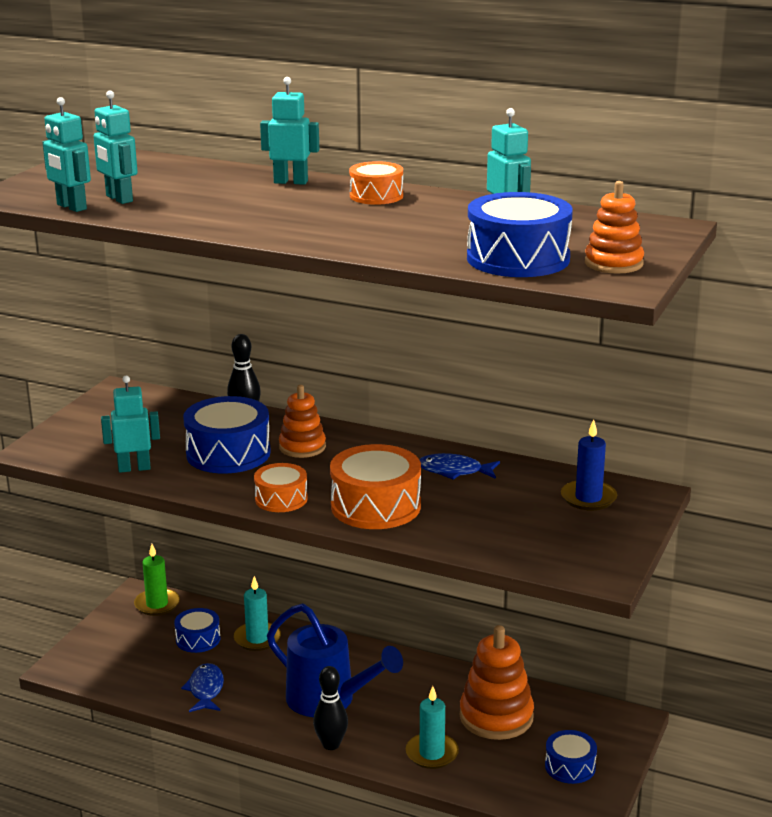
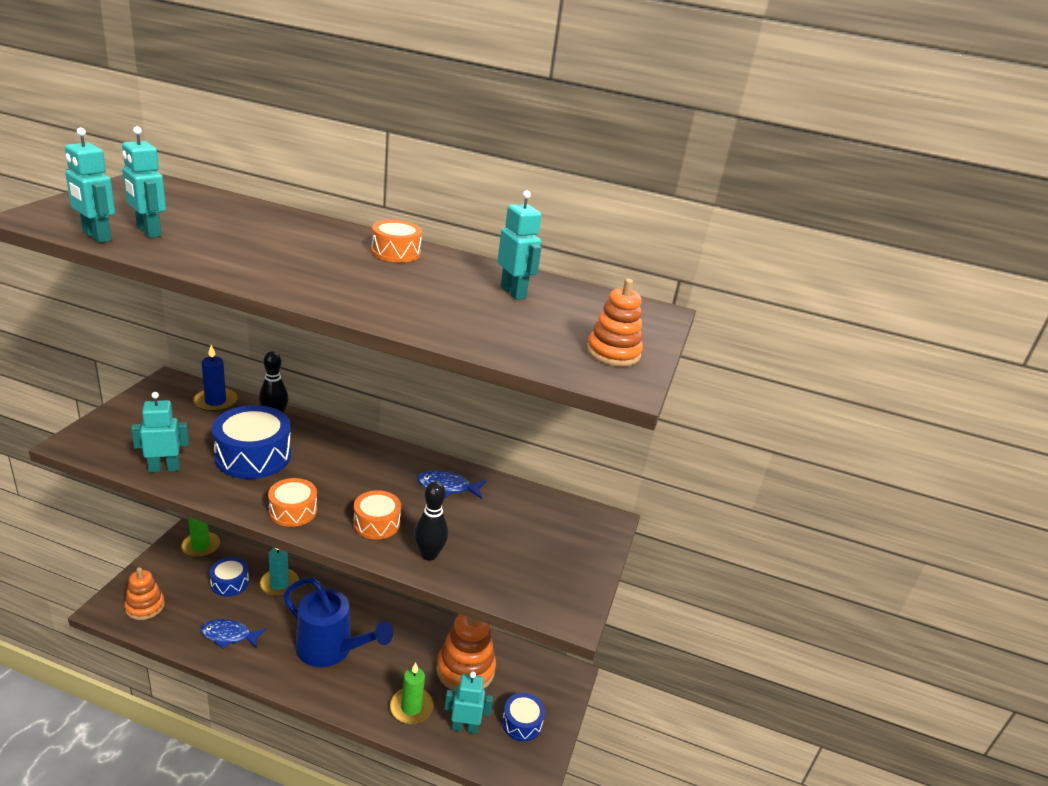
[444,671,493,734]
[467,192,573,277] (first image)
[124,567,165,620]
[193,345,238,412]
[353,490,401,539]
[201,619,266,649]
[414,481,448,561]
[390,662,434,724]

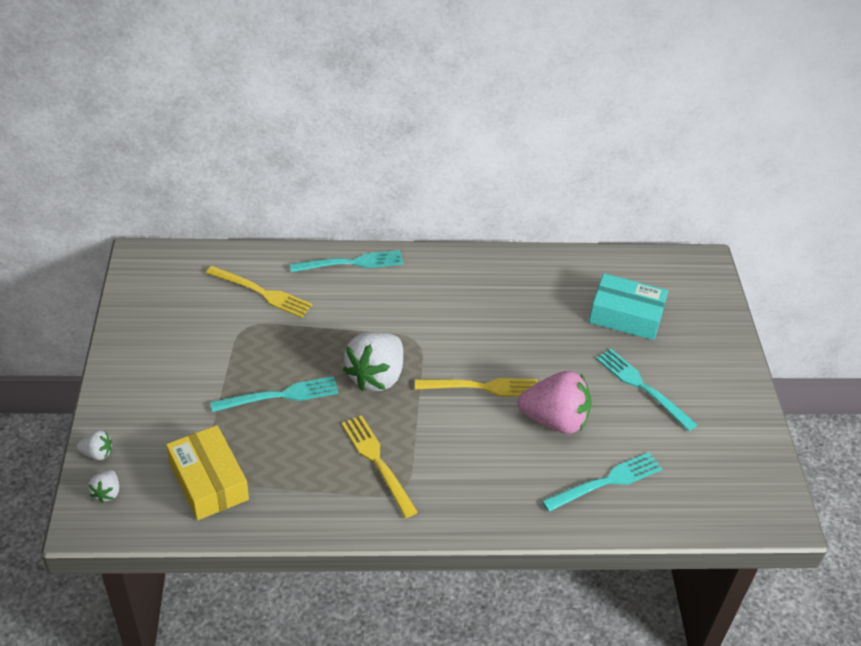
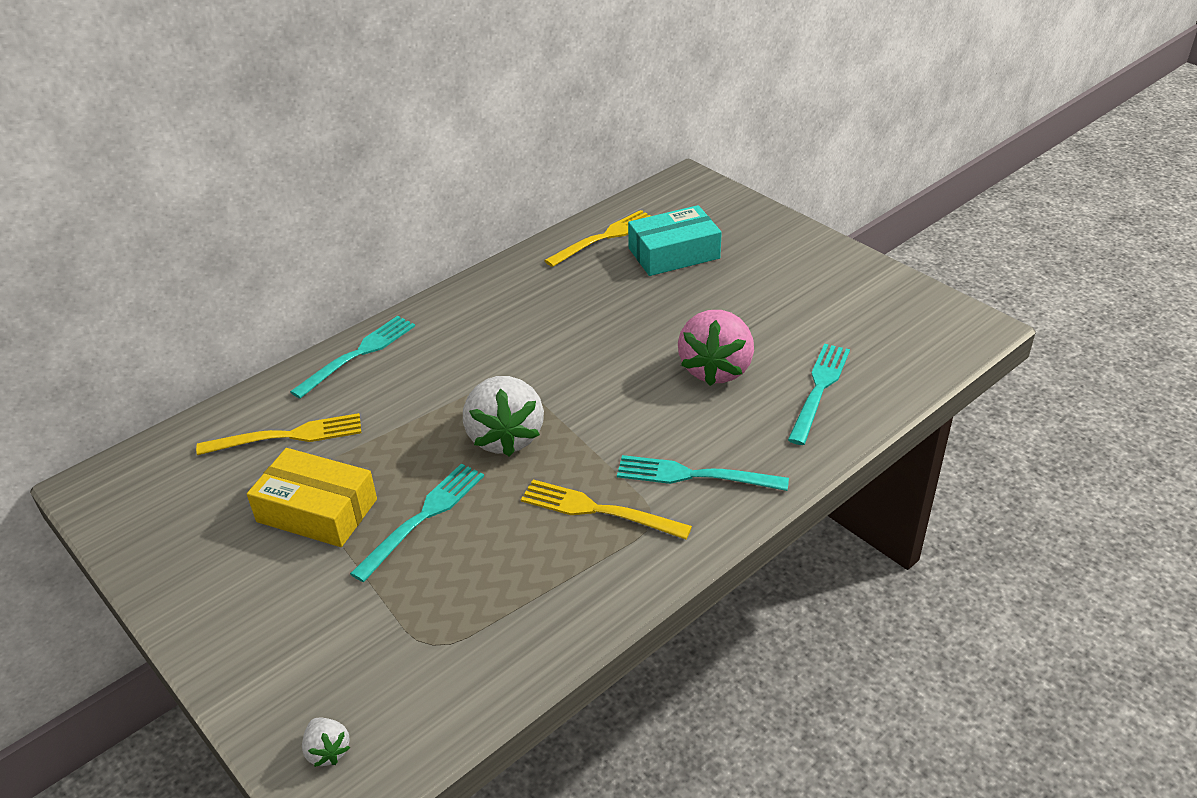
[617,455,789,491]
[678,310,754,386]
[544,210,651,267]
[247,448,377,547]
[77,430,112,460] (first image)

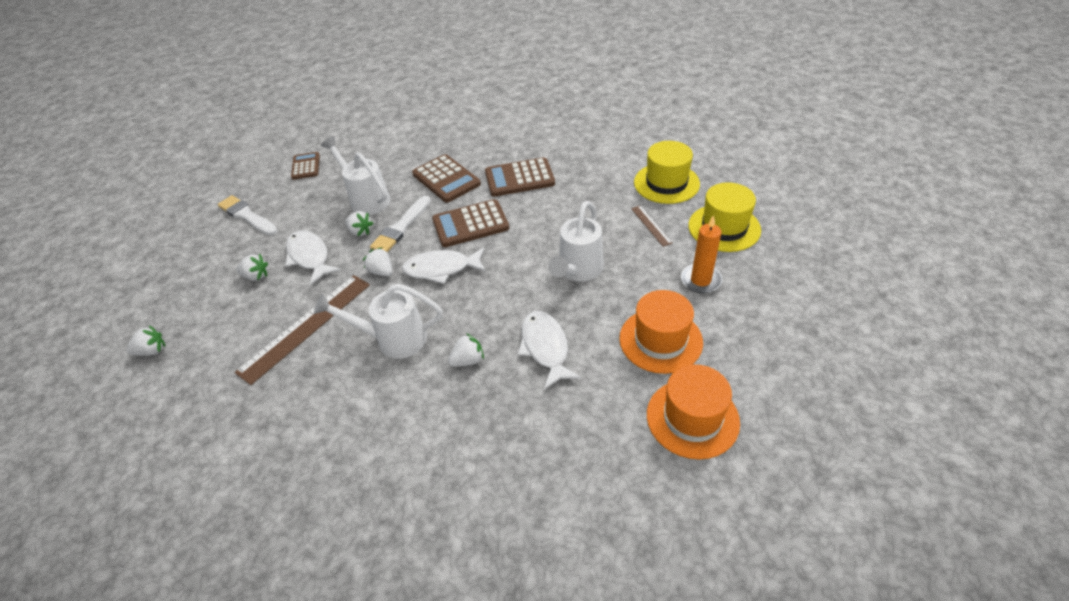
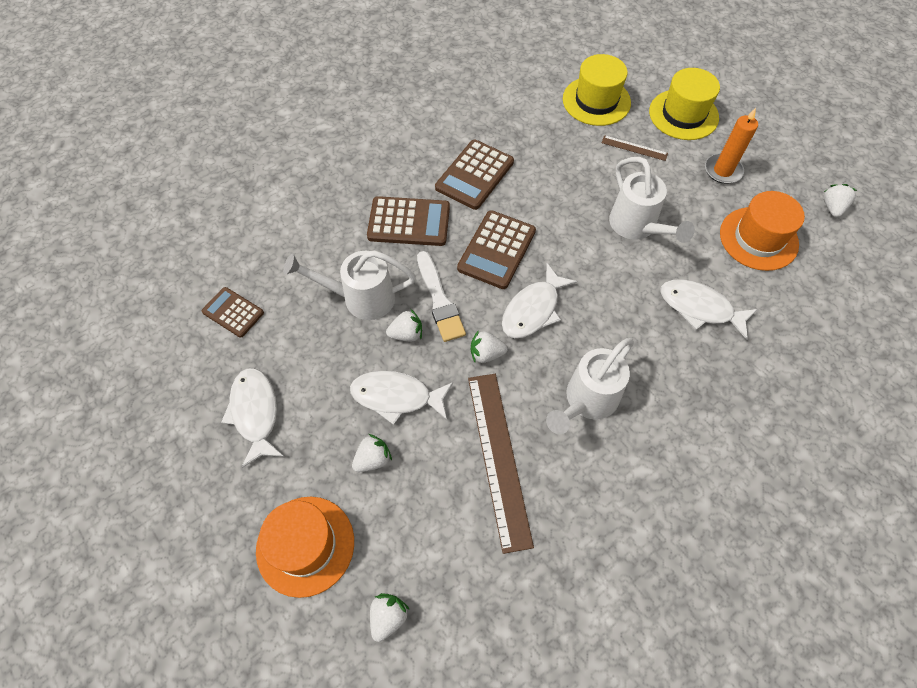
[221,368,284,468]
[824,184,857,217]
[256,497,354,598]

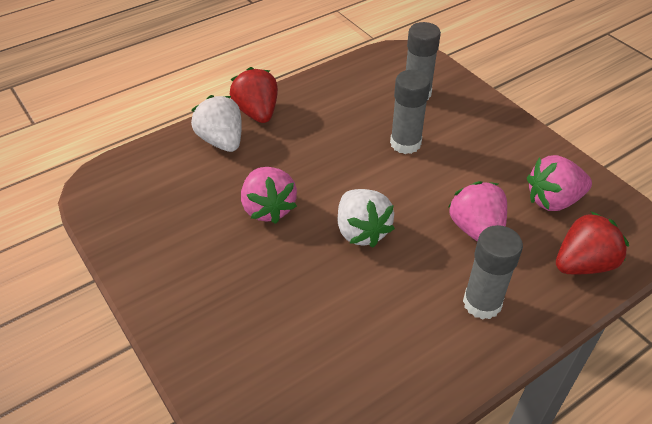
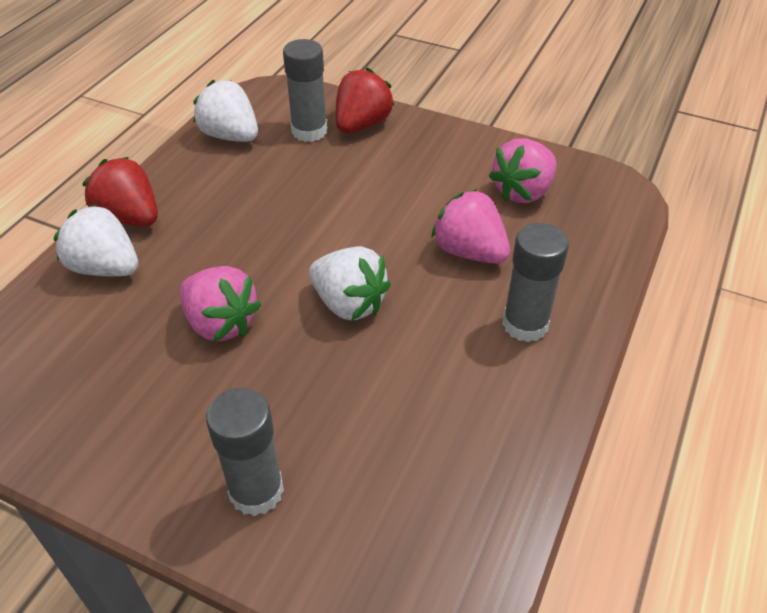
[206,388,284,516]
[336,67,395,133]
[193,80,258,142]

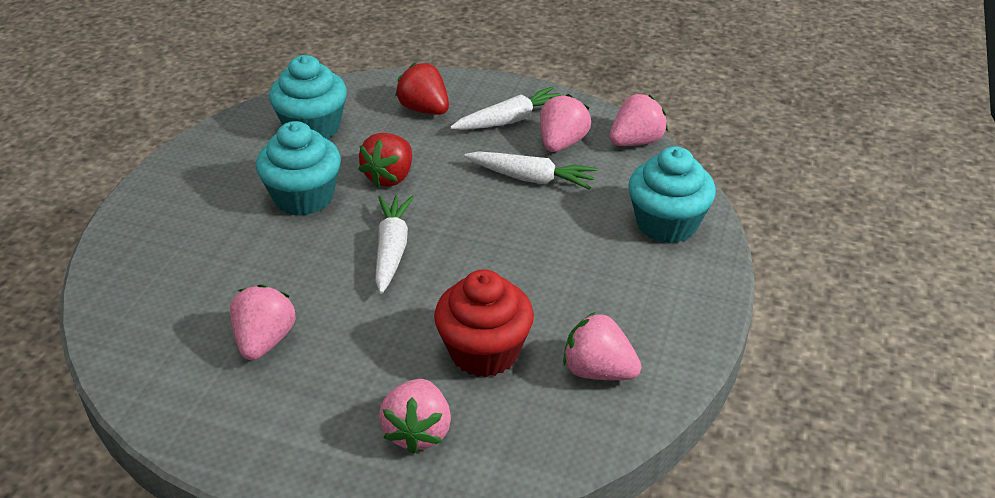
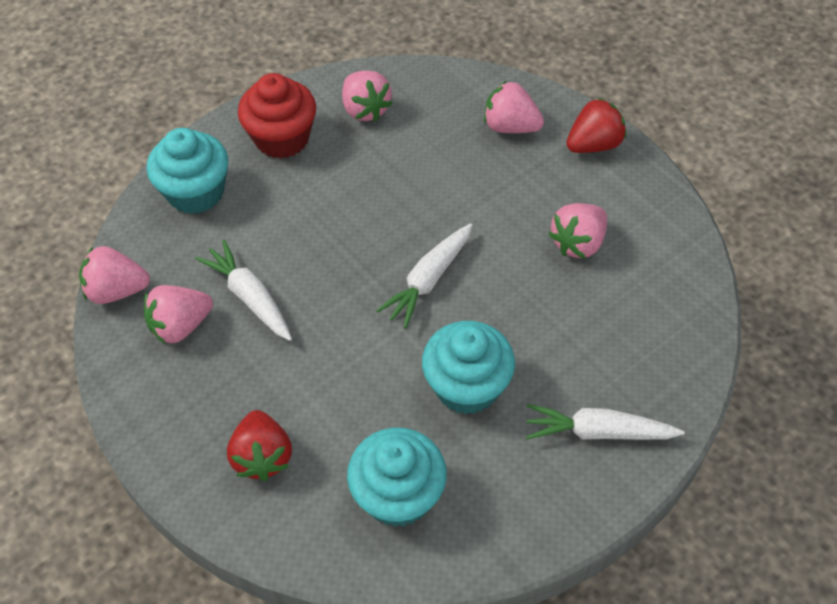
[526,404,685,440]
[566,98,626,153]
[238,73,316,159]
[484,81,544,133]

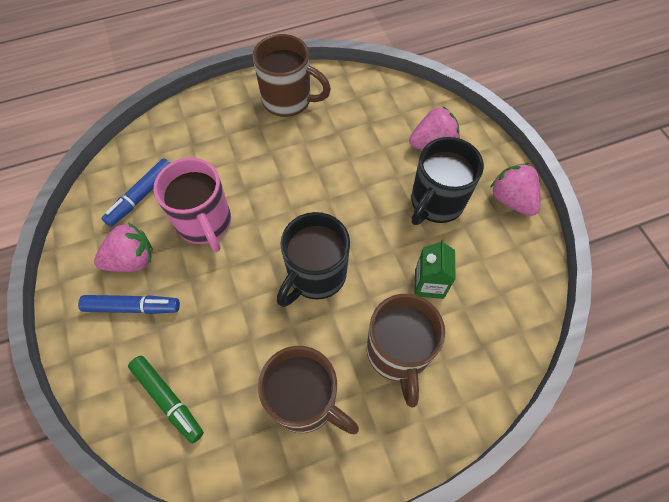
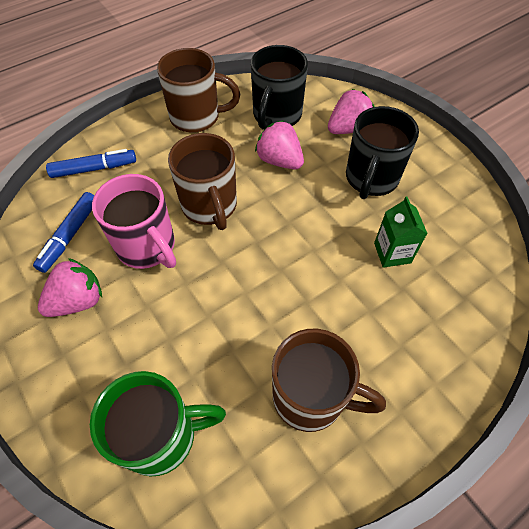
[255,120,304,169]
[251,45,308,130]
[168,133,237,230]
[46,149,136,178]
[90,371,226,476]

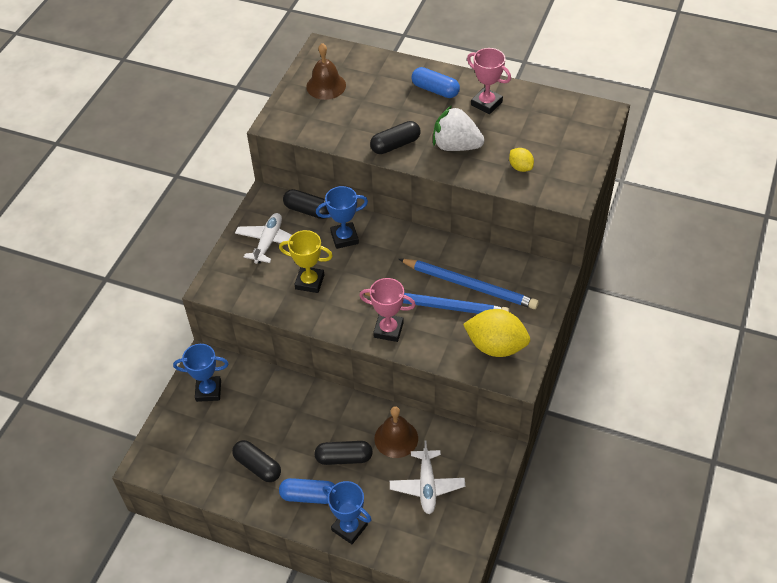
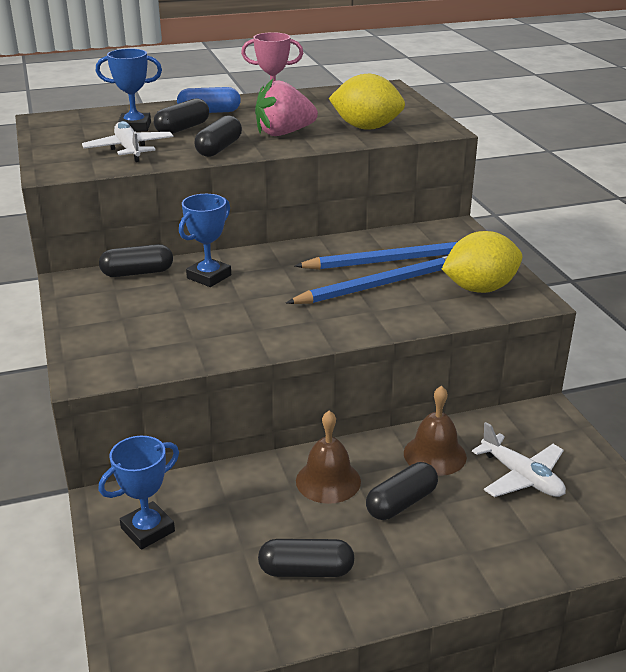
[296,410,361,504]
[255,79,318,136]
[328,74,405,130]
[82,121,173,162]
[279,230,333,293] (first image)
[359,278,416,342] (first image)
[279,478,335,504] (first image)
[96,49,162,132]
[154,98,209,134]

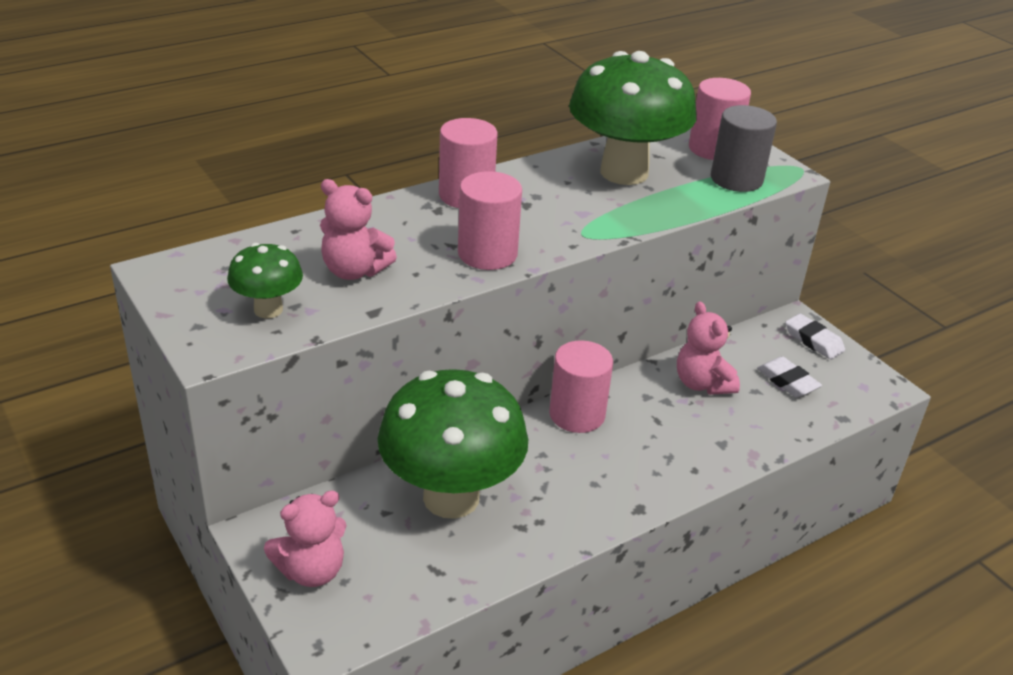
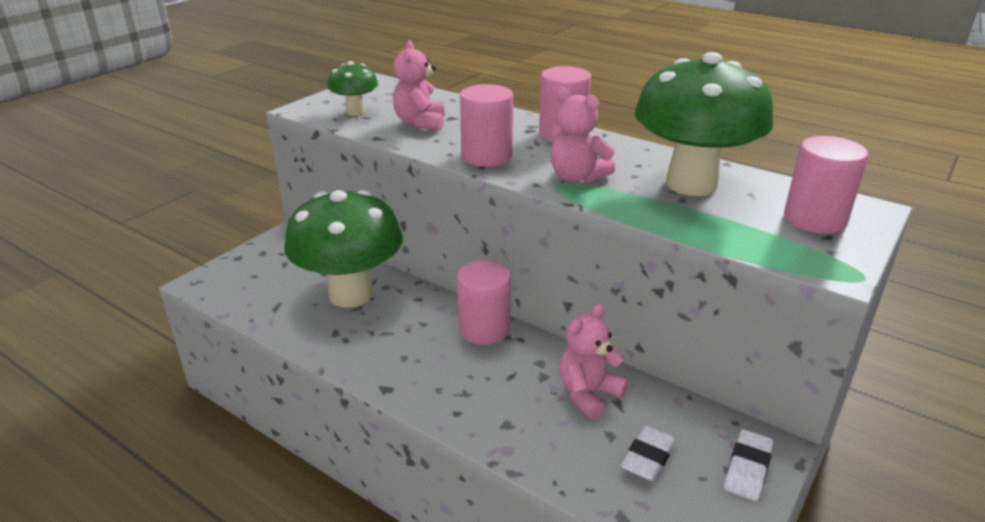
[711,105,777,192] (first image)
[550,88,615,182]

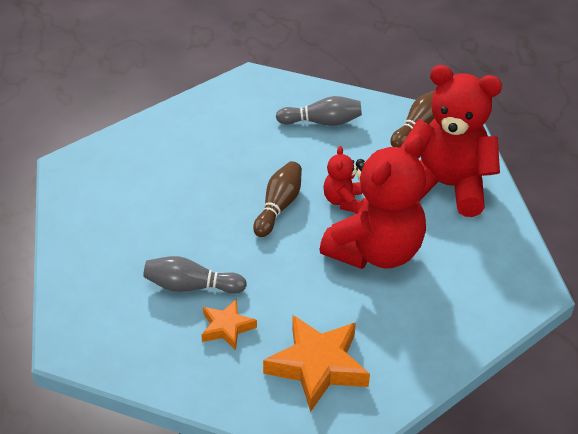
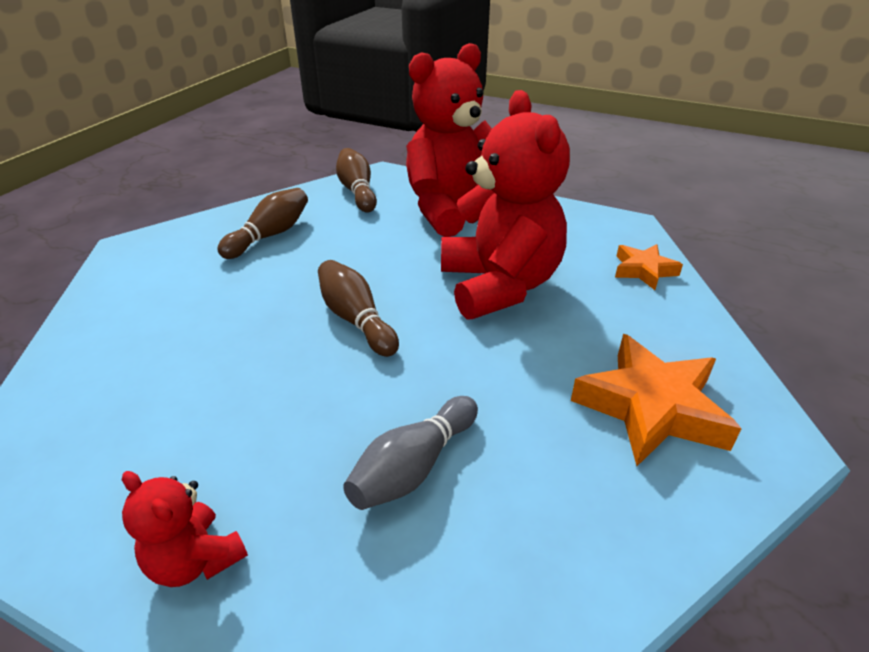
[217,188,308,259]
[122,471,248,587]
[615,244,683,290]

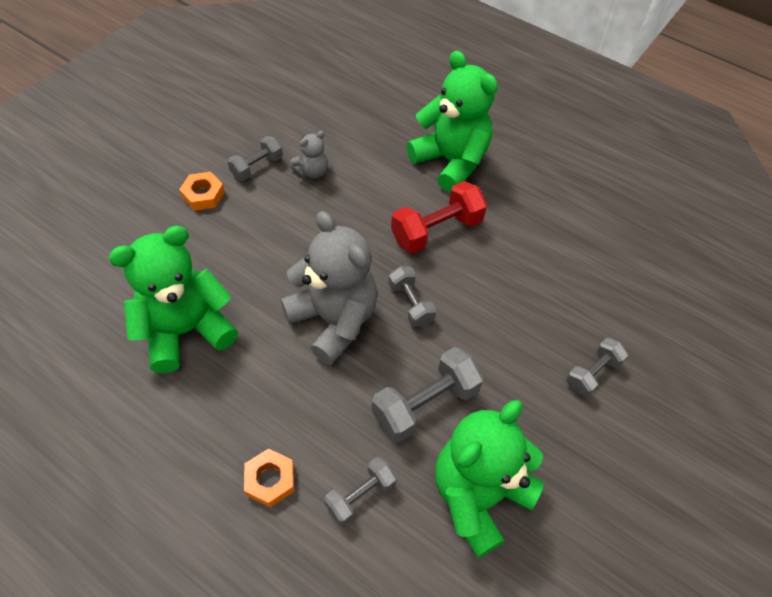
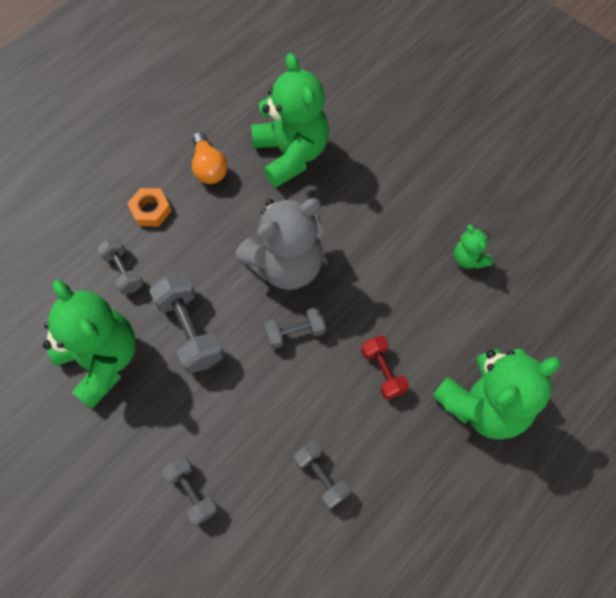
[454,224,493,269]
[294,441,350,509]
[179,172,225,211] (first image)
[361,336,409,400]
[192,132,227,184]

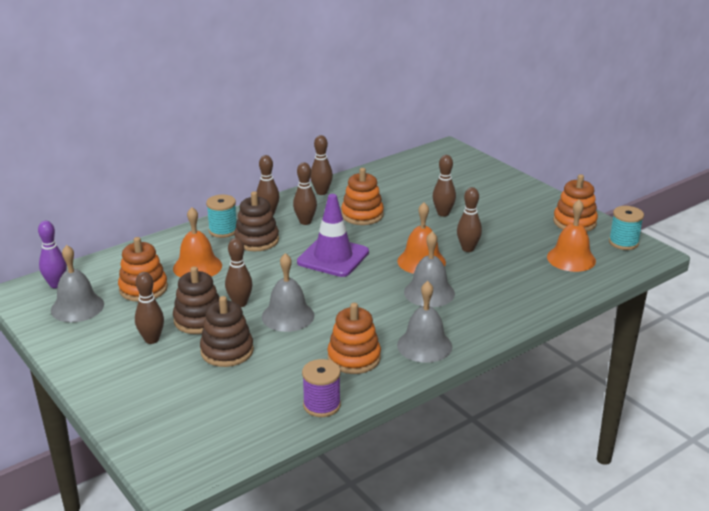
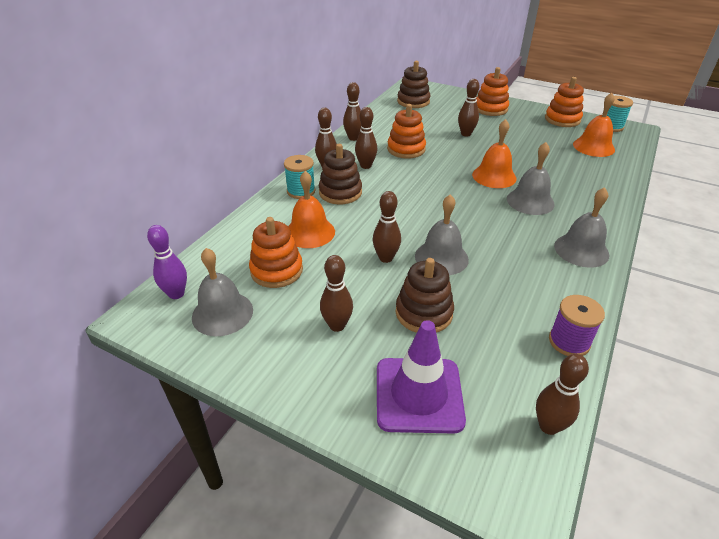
[536,354,589,435]
[377,320,466,433]
[397,61,430,108]
[476,67,509,116]

